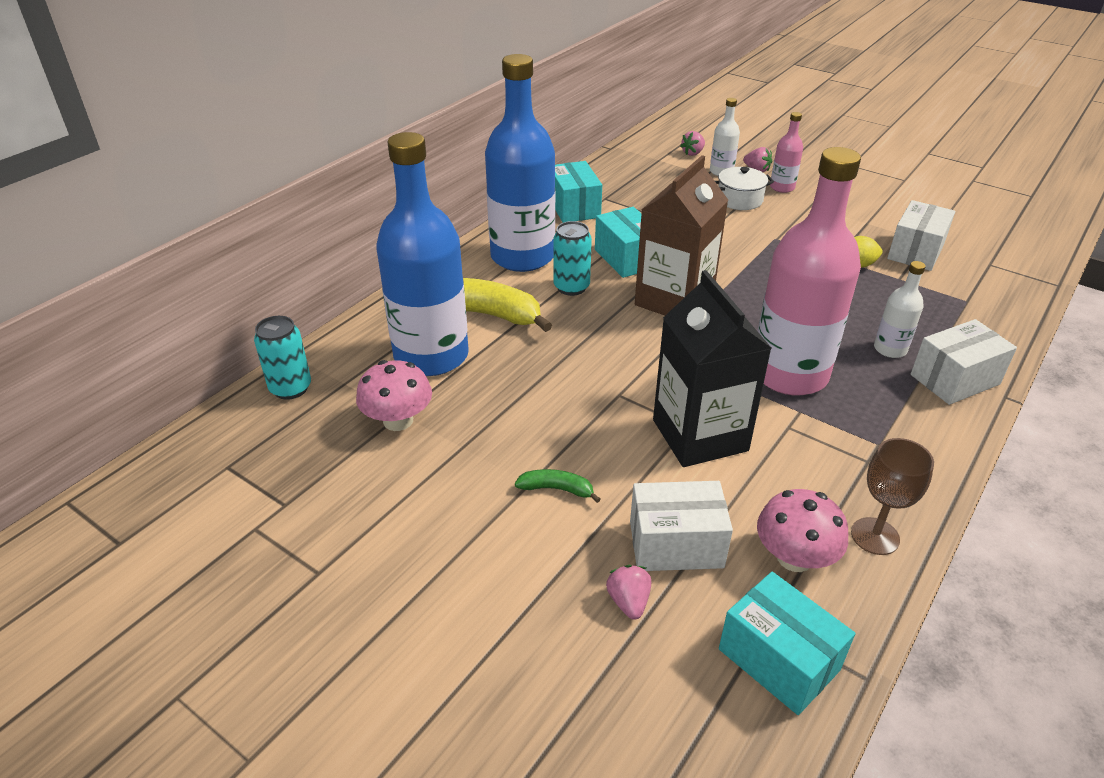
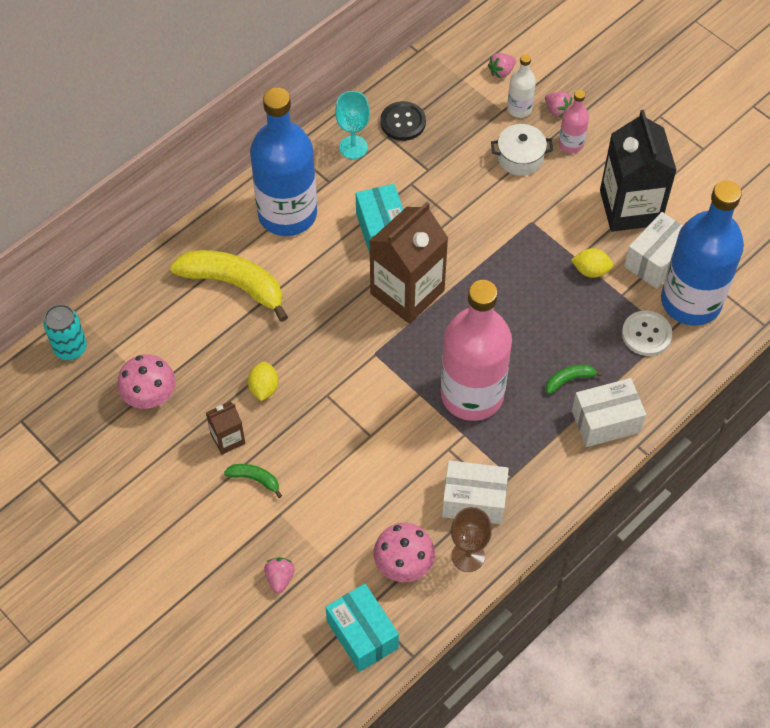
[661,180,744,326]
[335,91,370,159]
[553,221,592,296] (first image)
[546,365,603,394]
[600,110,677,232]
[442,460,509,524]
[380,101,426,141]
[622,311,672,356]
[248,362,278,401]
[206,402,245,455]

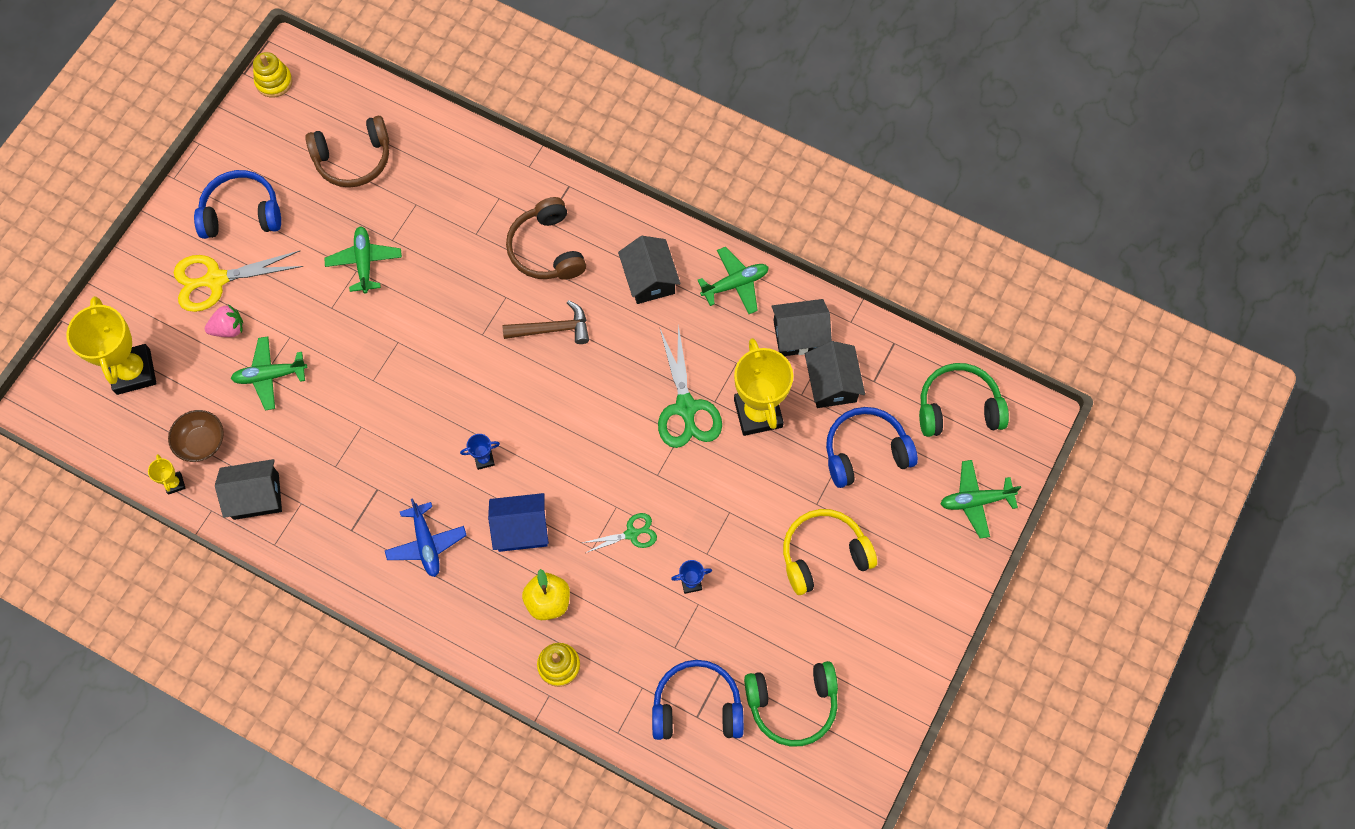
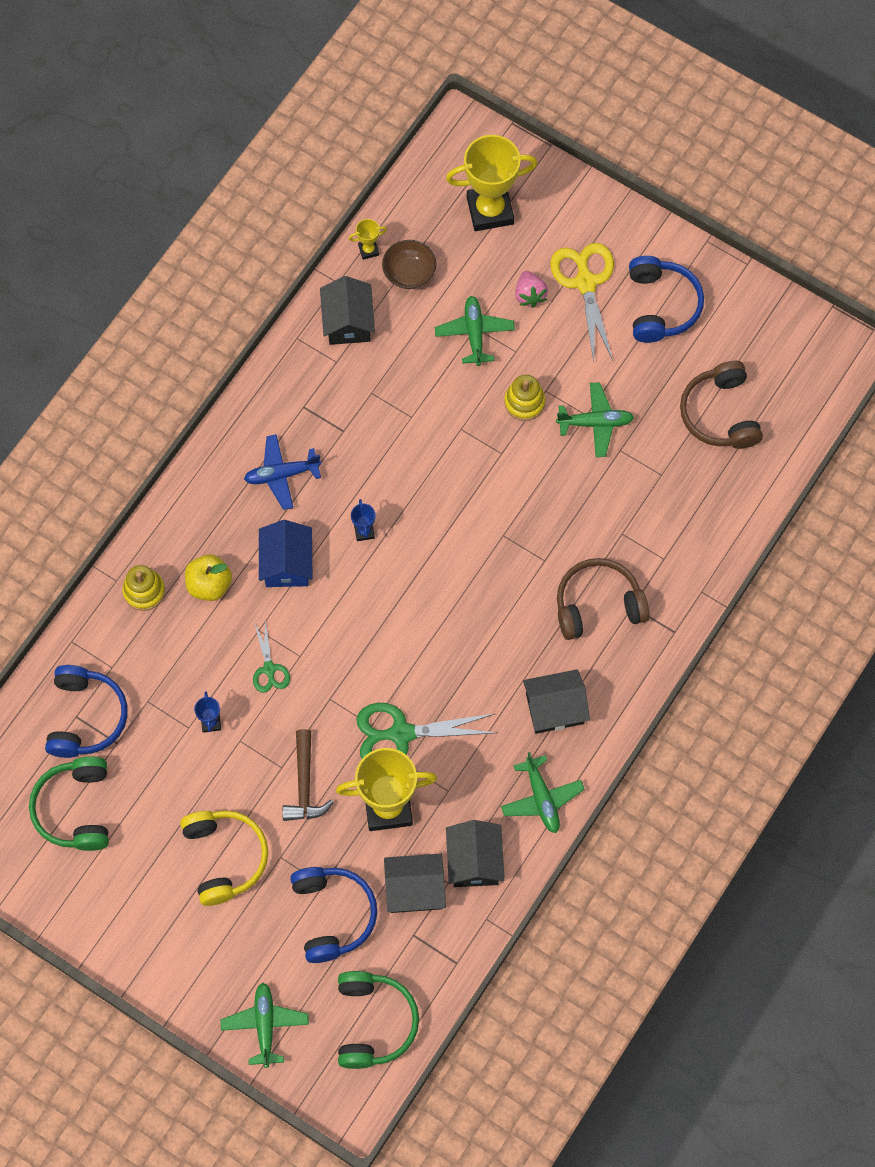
[504,375,545,421]
[282,729,334,821]

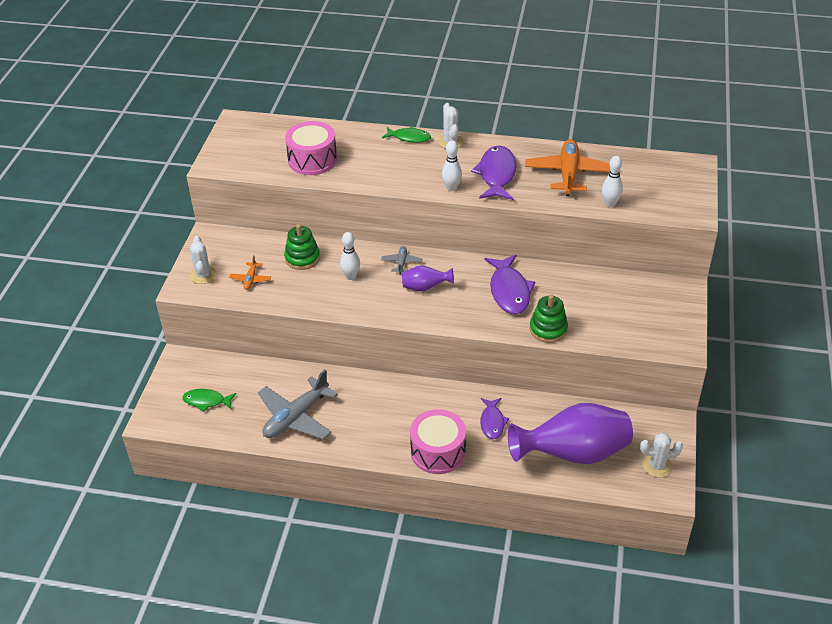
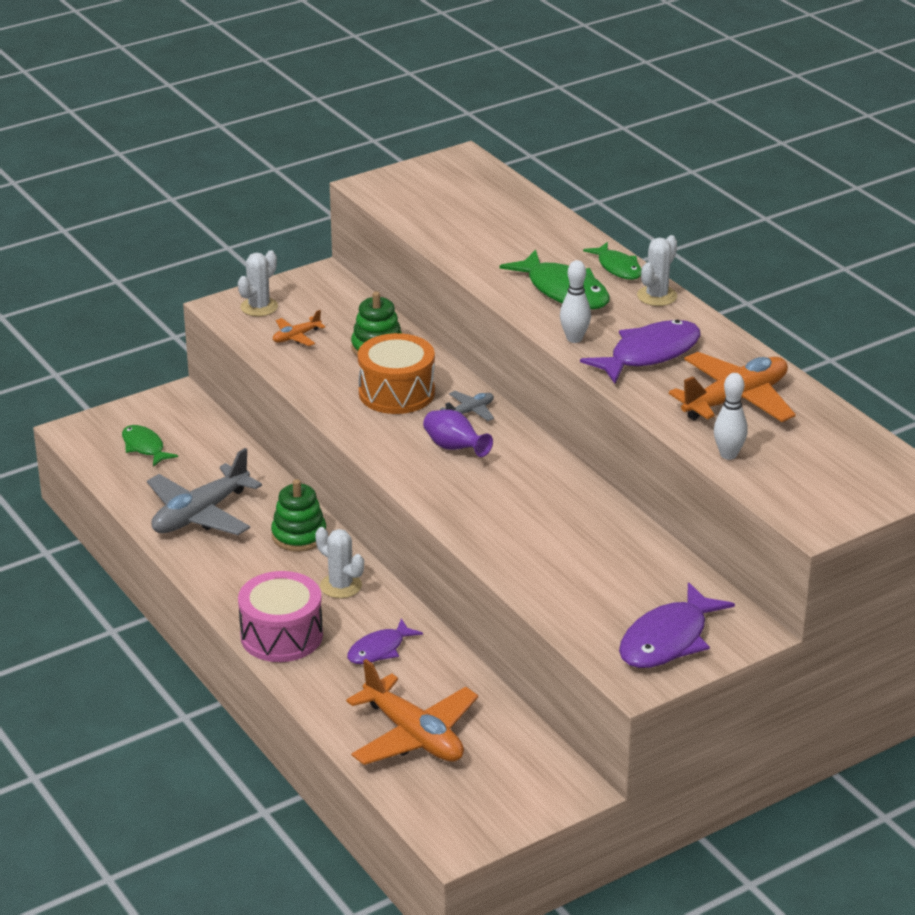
[285,121,337,175] (first image)
[358,333,435,414]
[619,582,735,668]
[271,479,326,552]
[147,448,262,535]
[346,659,478,765]
[315,527,364,598]
[500,250,610,309]

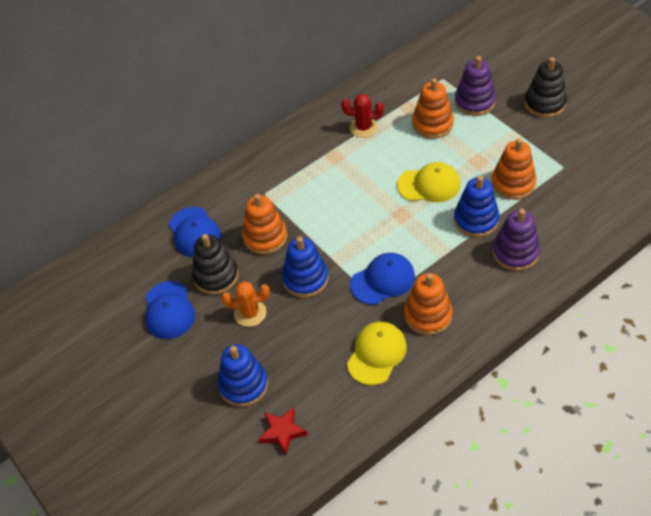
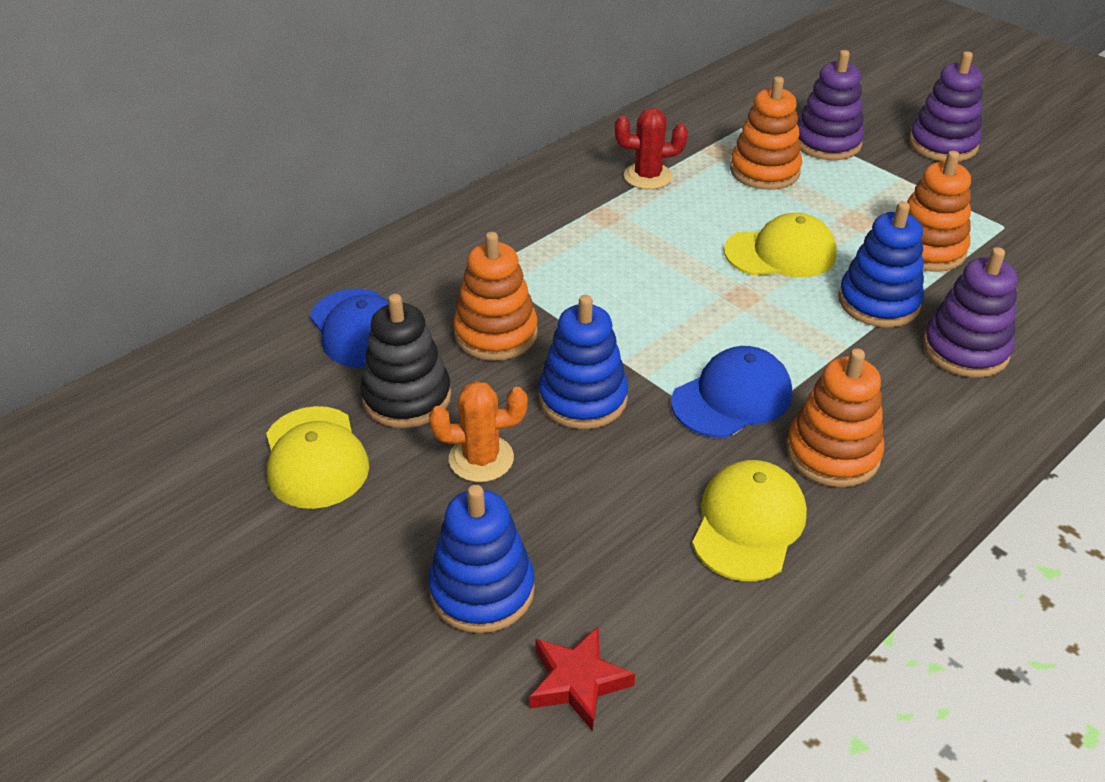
[909,51,983,161]
[266,406,369,509]

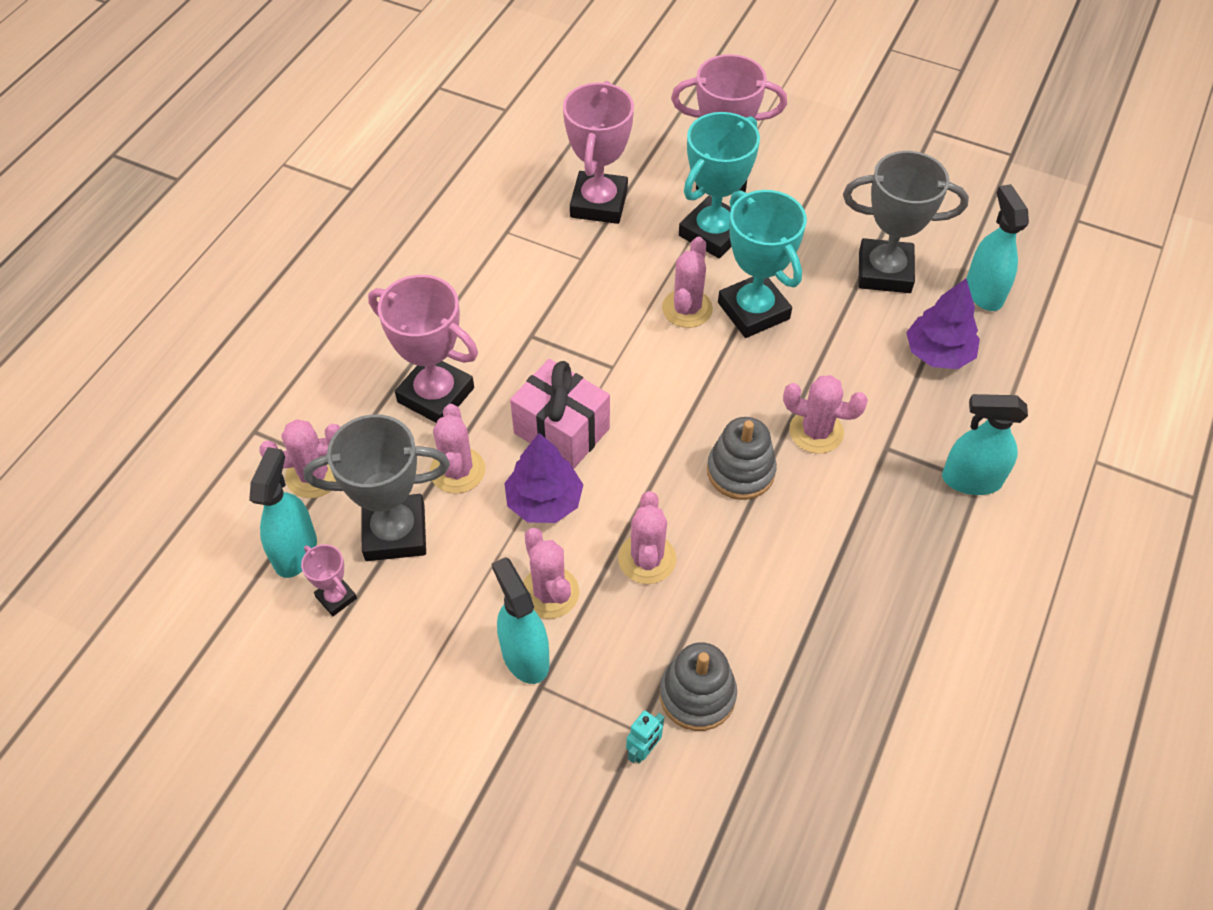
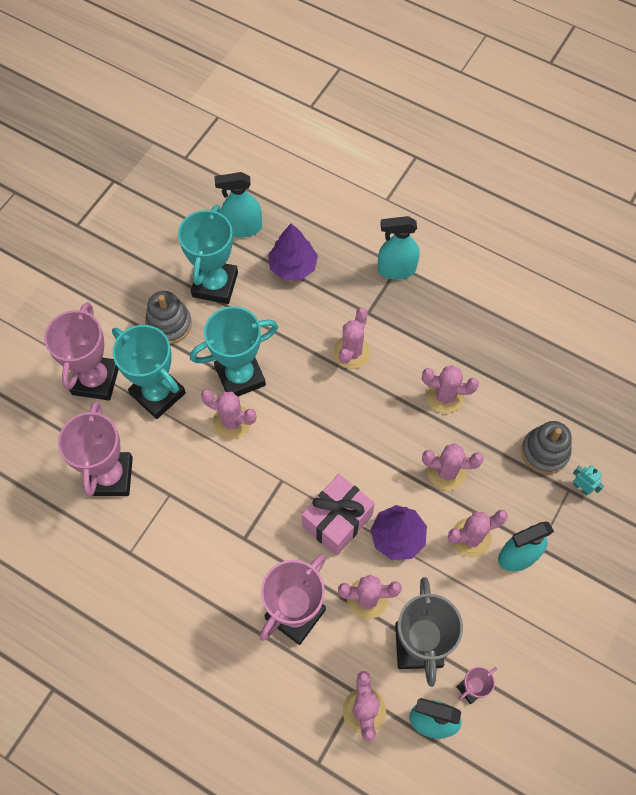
[58,401,133,496]
[178,205,238,304]
[378,216,420,280]
[145,291,192,344]
[422,365,479,413]

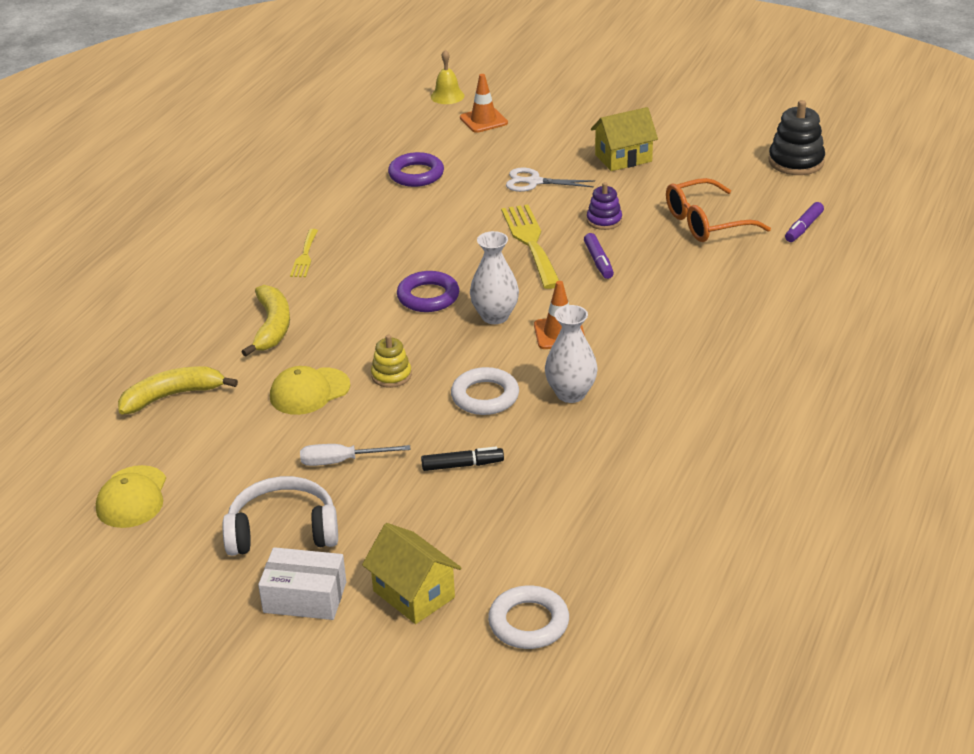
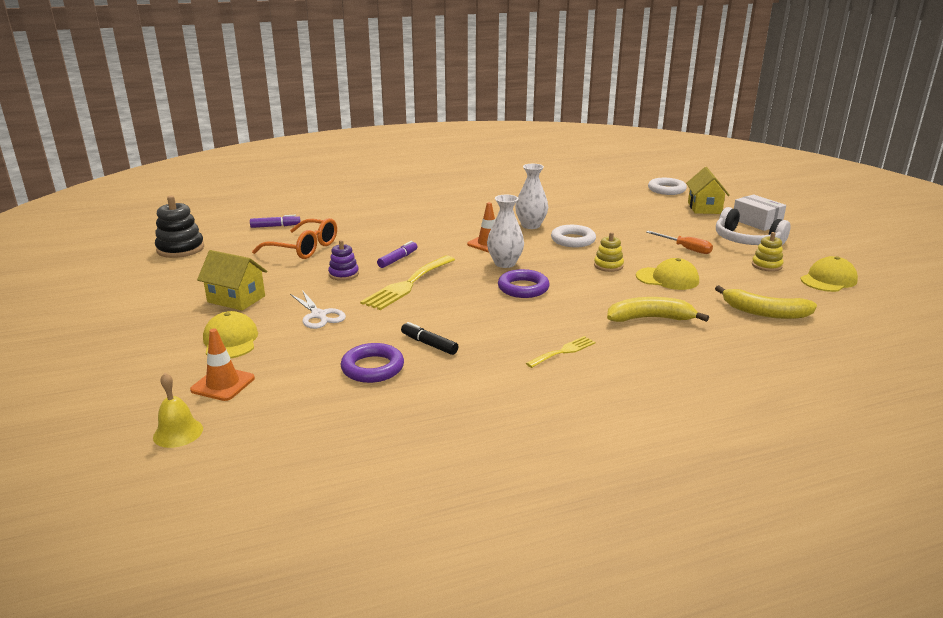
[607,297,709,322]
[646,231,713,254]
[401,322,459,355]
[752,232,784,272]
[203,311,258,359]

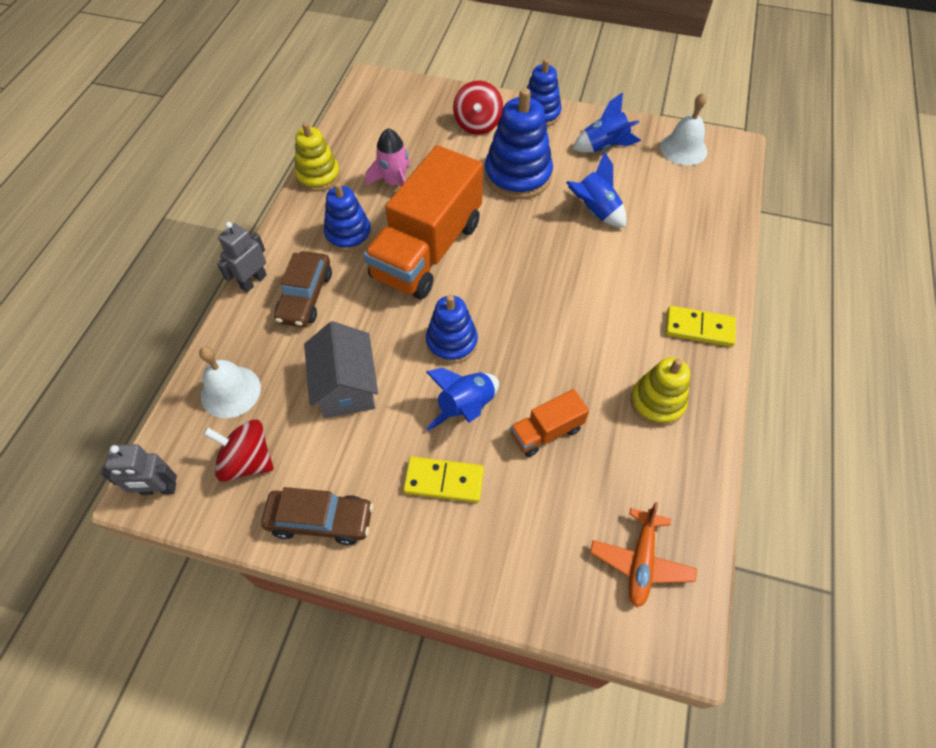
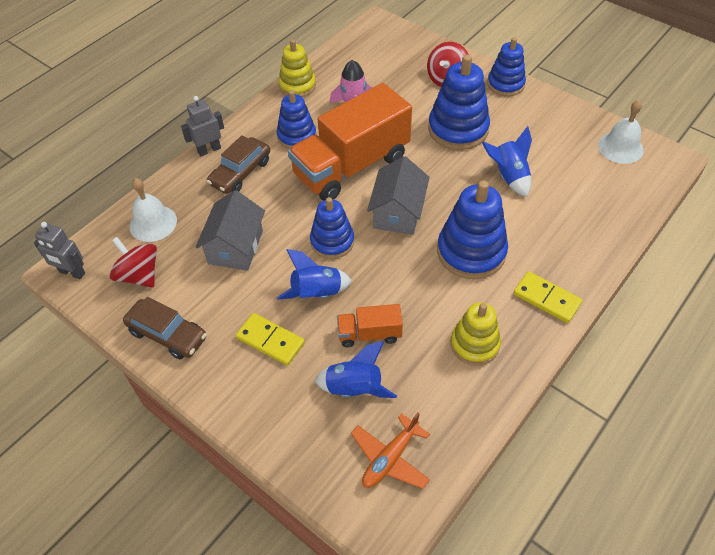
[314,341,397,398]
[367,156,430,235]
[437,180,508,279]

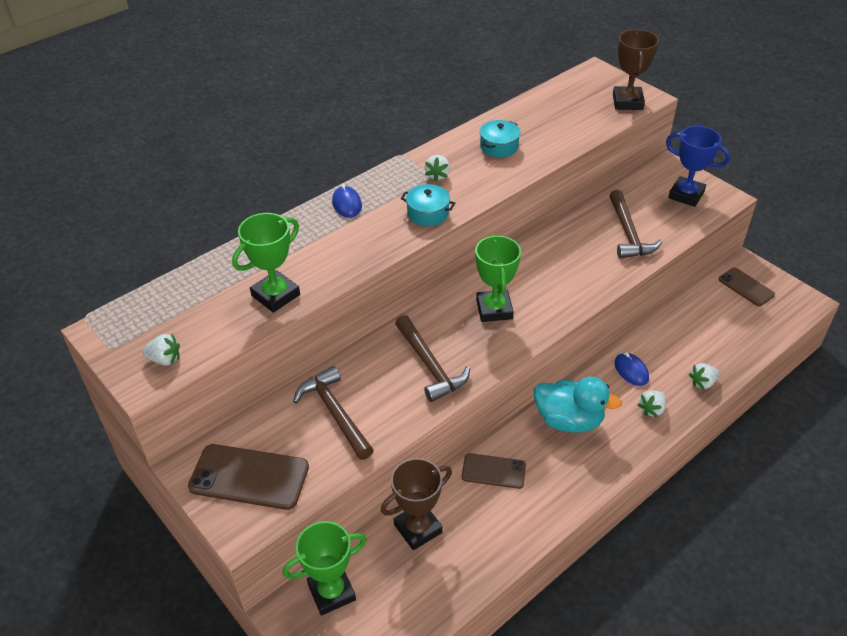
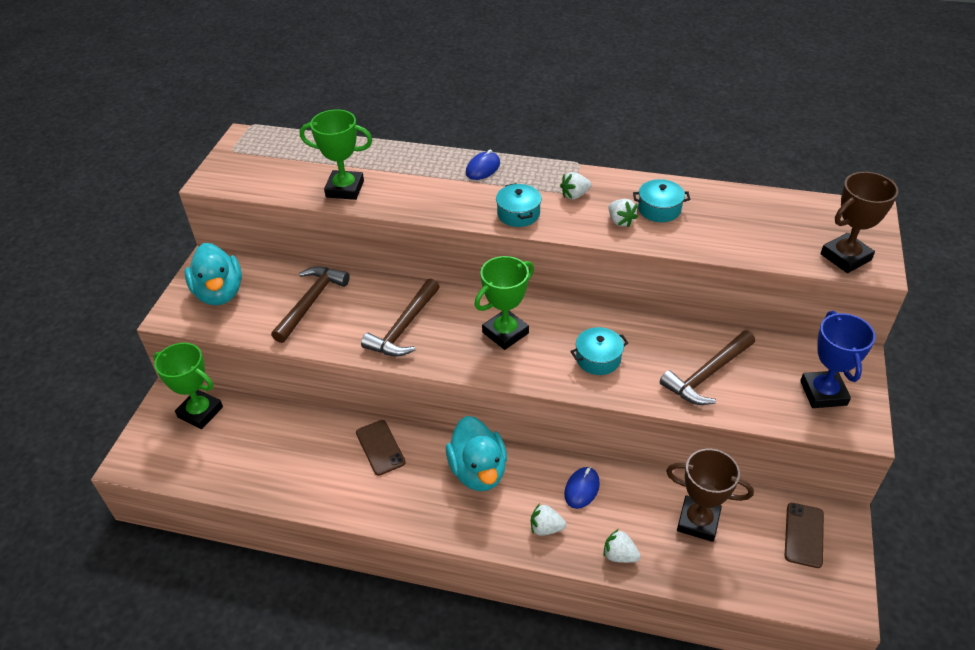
[609,199,638,227]
[185,243,242,305]
[666,449,754,542]
[570,327,628,375]

